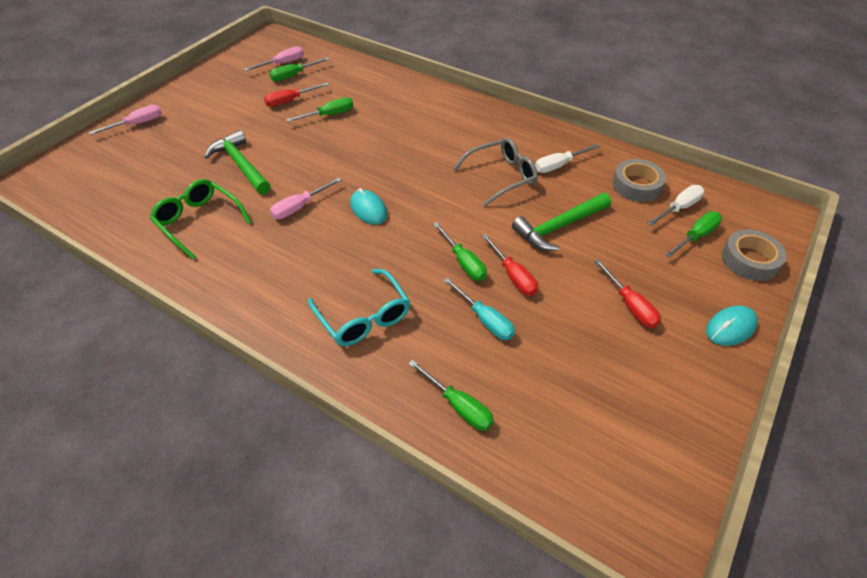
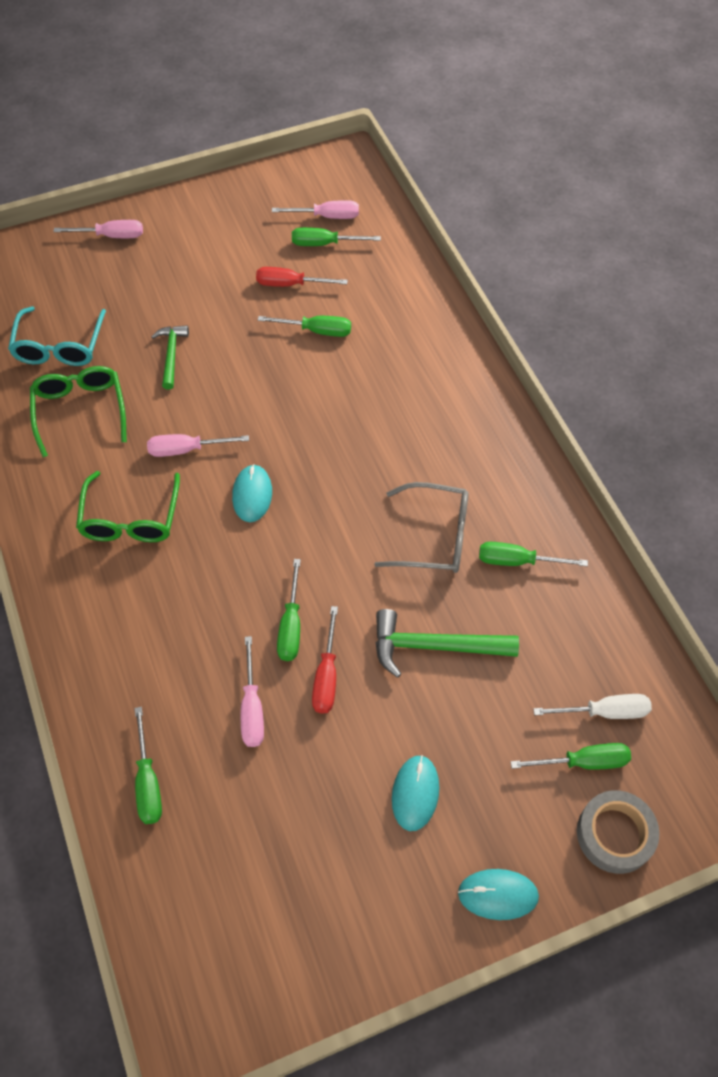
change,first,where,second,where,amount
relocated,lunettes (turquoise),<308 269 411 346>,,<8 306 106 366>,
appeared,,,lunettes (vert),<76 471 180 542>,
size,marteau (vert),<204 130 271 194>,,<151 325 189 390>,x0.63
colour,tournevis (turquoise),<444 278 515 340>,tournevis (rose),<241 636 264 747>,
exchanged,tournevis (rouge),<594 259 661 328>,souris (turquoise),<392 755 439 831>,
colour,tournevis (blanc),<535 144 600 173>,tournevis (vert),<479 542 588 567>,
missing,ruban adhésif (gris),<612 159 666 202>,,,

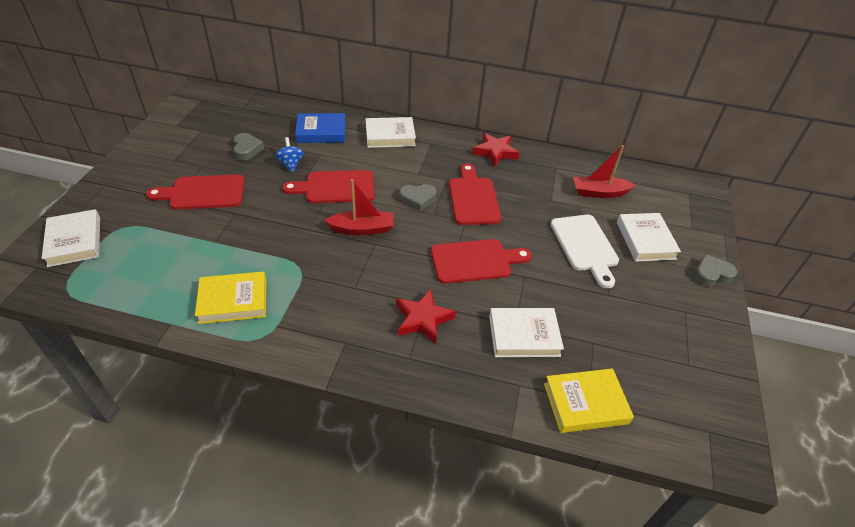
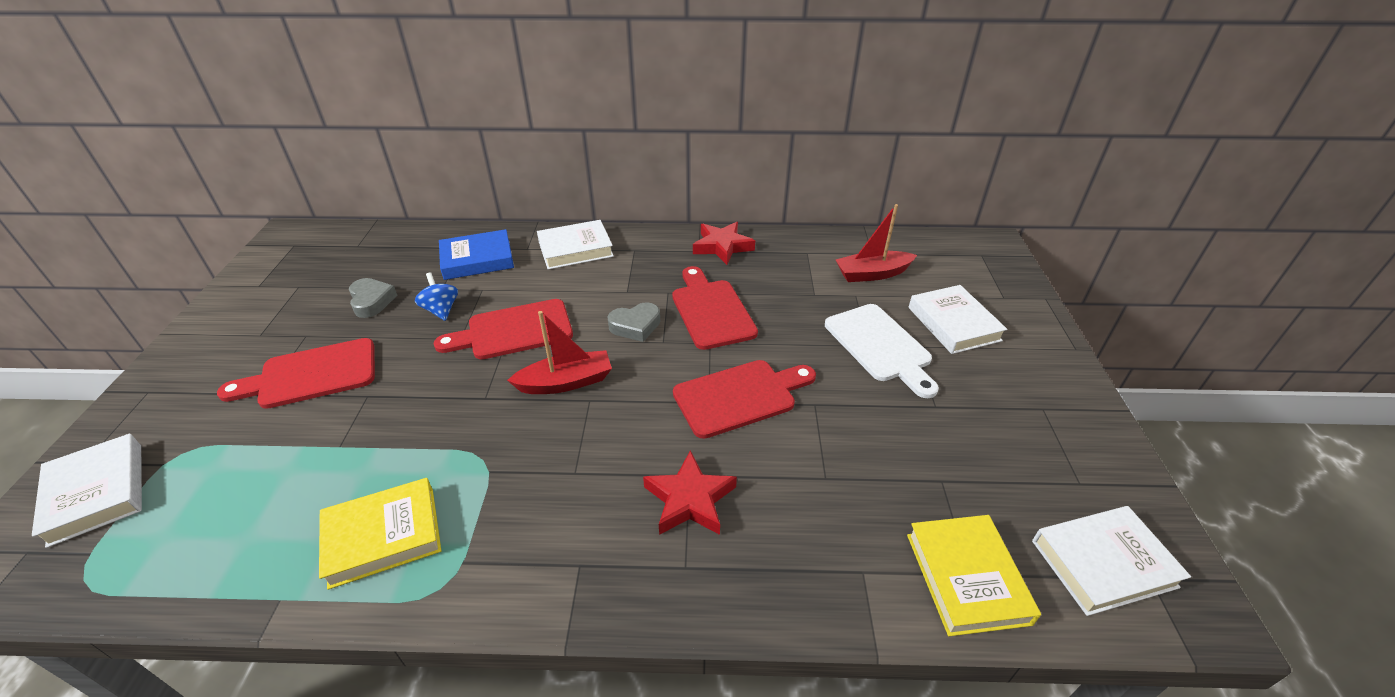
change,first,where,second,where,amount
spun,livre (jaune),<544 368 634 433>,,<907 515 1041 636>,75 degrees counterclockwise
relocated,livre (blanc),<489 308 564 357>,,<1032 506 1191 616>,
missing,cœur (gris),<694 254 737 286>,,,

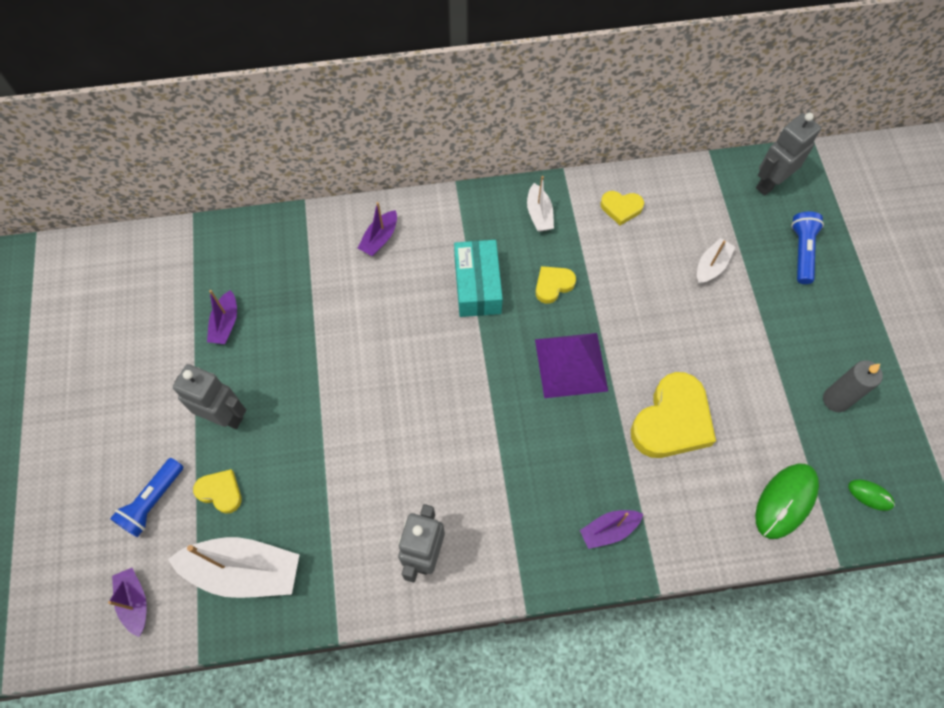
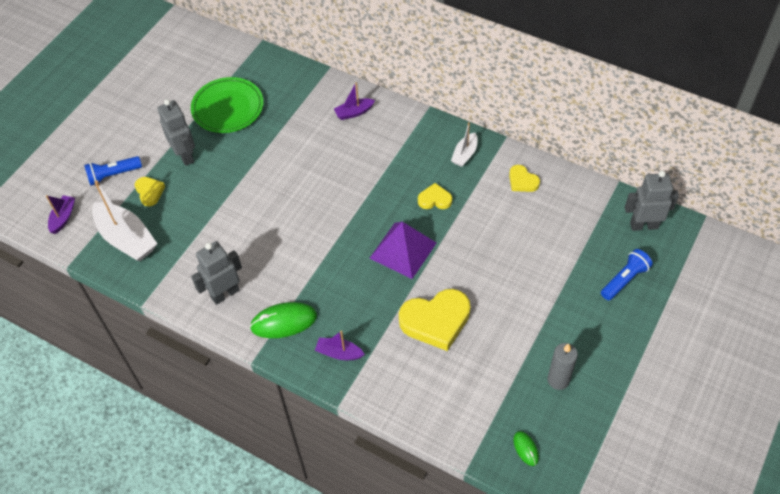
change,first,where,second,where,amount
exchanged,bateau (violet),<207 290 237 344>,assiette (vert),<191 77 264 133>,
relocated,souris (vert),<755 464 819 539>,,<250 302 317 338>,
missing,boîte (turquoise),<454 240 503 317>,,,
missing,bateau (blanc),<697 238 735 284>,,,

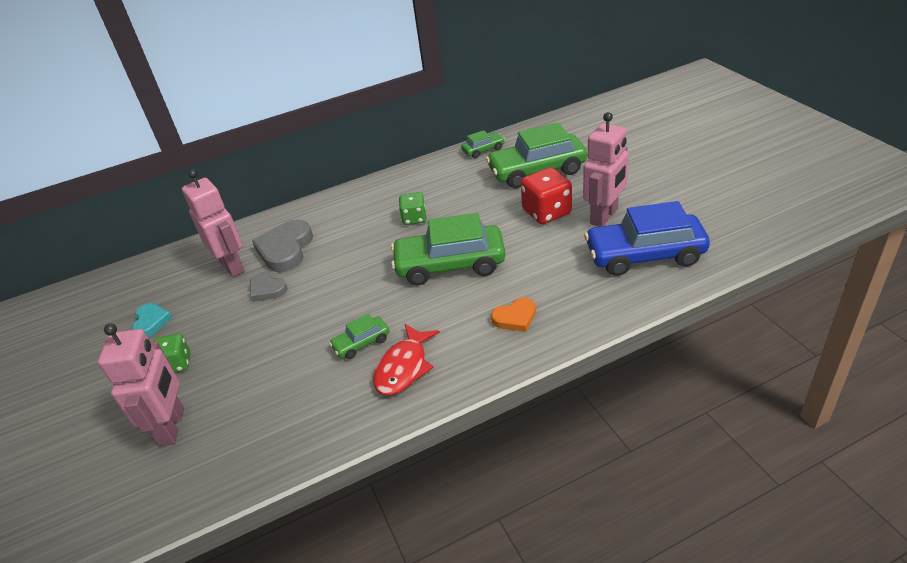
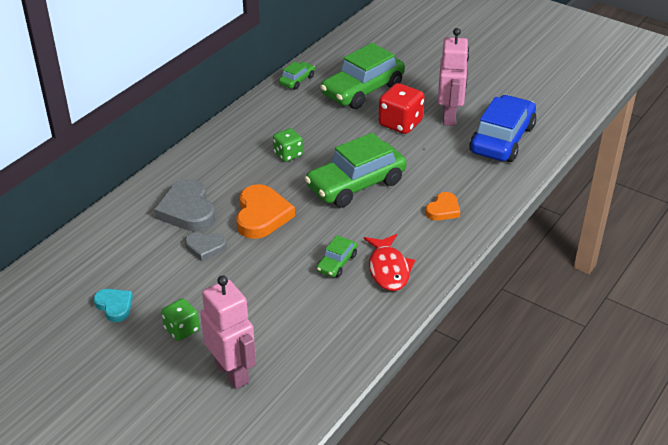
change,first,where,second,where,amount
appeared,,,cœur (orange),<236 184 295 239>,
spun,voiture (bleu),<584 201 710 276>,,<469 95 536 162>,150 degrees clockwise
missing,robot (rose),<182 169 245 277>,,,

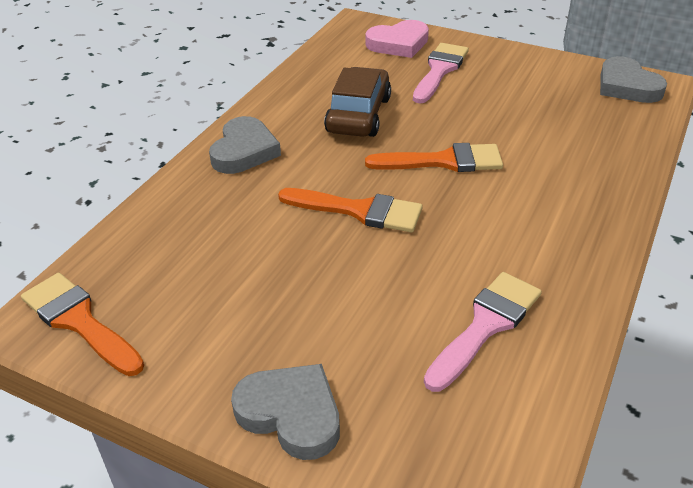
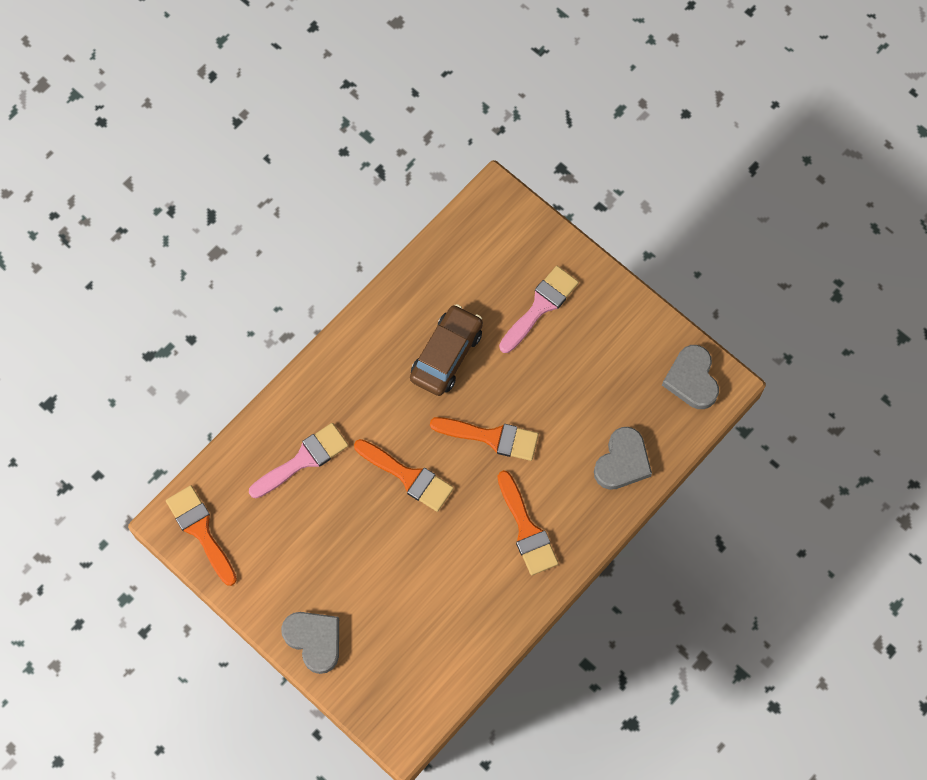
change,first,where,second,where,amount
relocated,pinceau (rose),<424 272 542 392>,,<249 423 349 498>,
appeared,,,pinceau (orange),<498 470 559 575>,
relocated,cœur (gris),<209 116 281 174>,,<594 427 652 490>,
missing,cœur (rose),<365 20 429 58>,,,

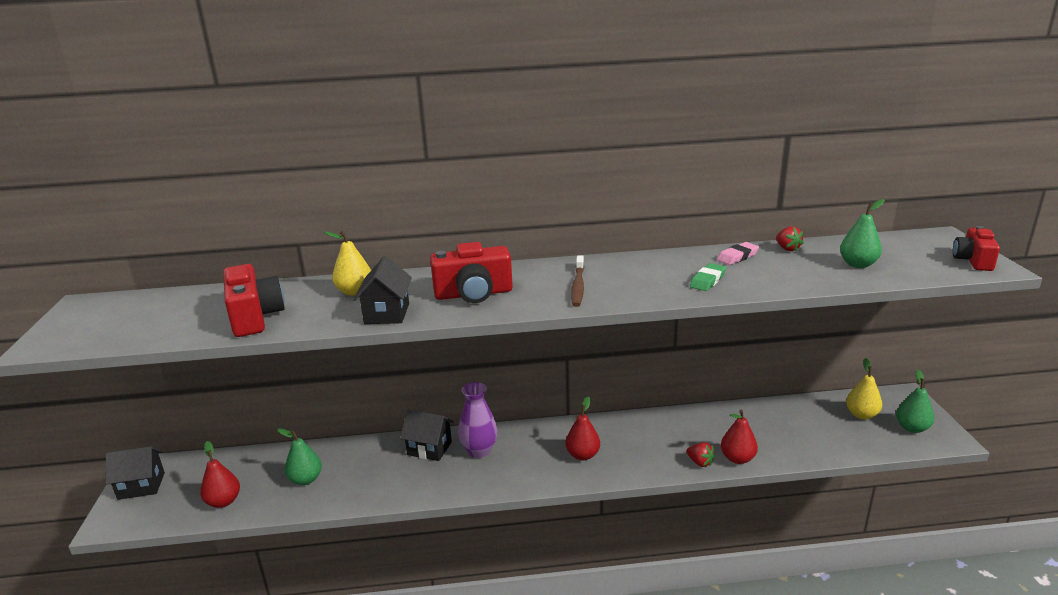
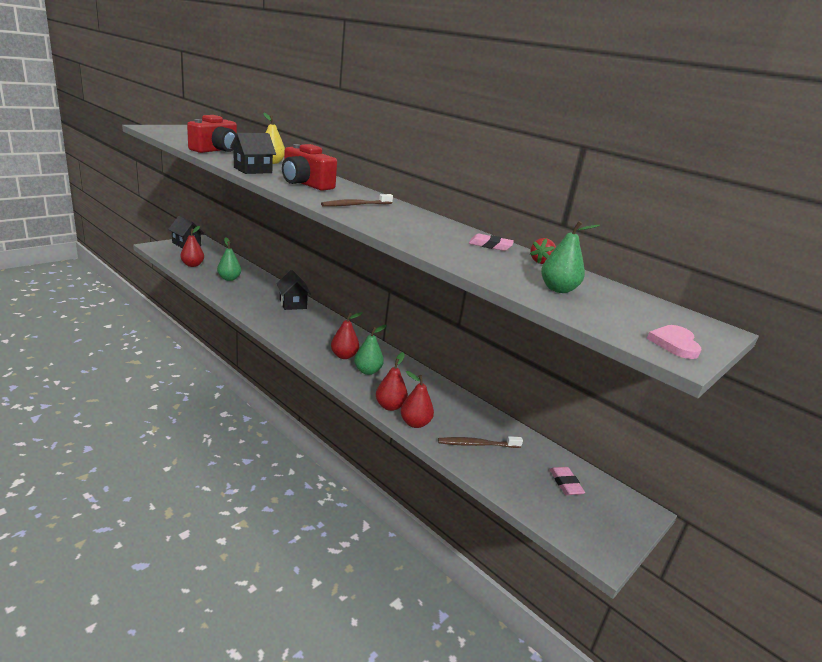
change,first,where,second,where,amount
relocated,poire (vert),<896 370 934 433>,,<354 325 386 375>,
exchanged,fraise (rouge),<686 442 715 467>,poire (rouge),<376 352 408 411>,
appeared,,,brosse à dents (marron),<438 436 523 448>,
exchanged,poire (jaune),<846 358 882 419>,gomme (rose),<550 467 585 495>,
exchanged,appareil photo (rouge),<953 226 1000 271>,cœur (rose),<647 325 701 359>,
missing,vase (violet),<458 382 498 458>,,,
missing,gomme (vert),<690 263 726 291>,,,

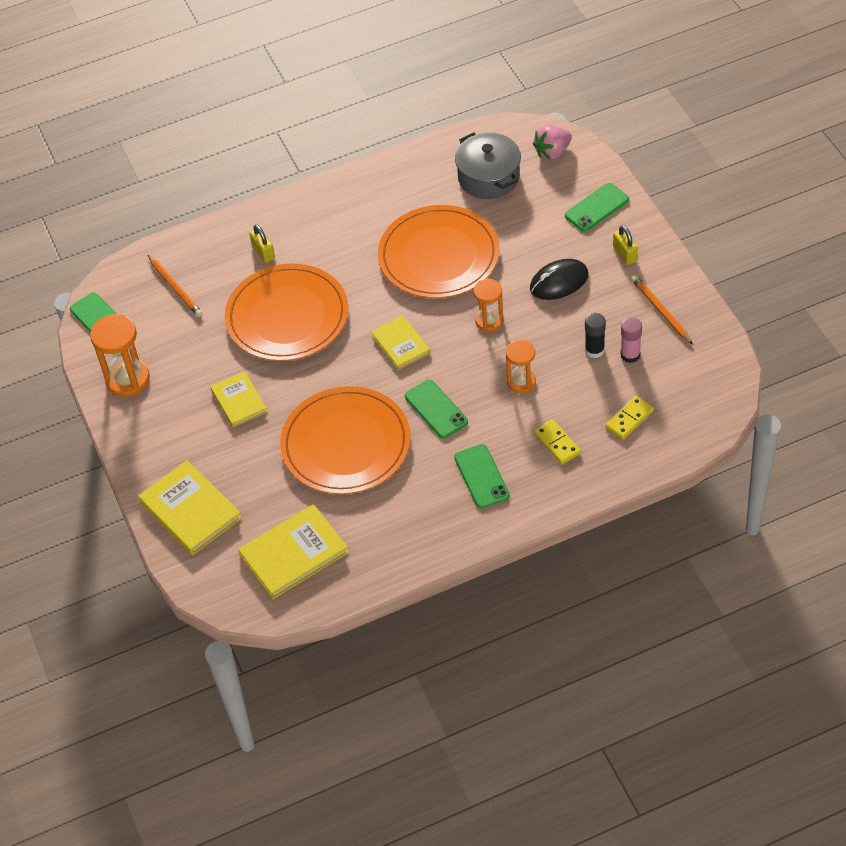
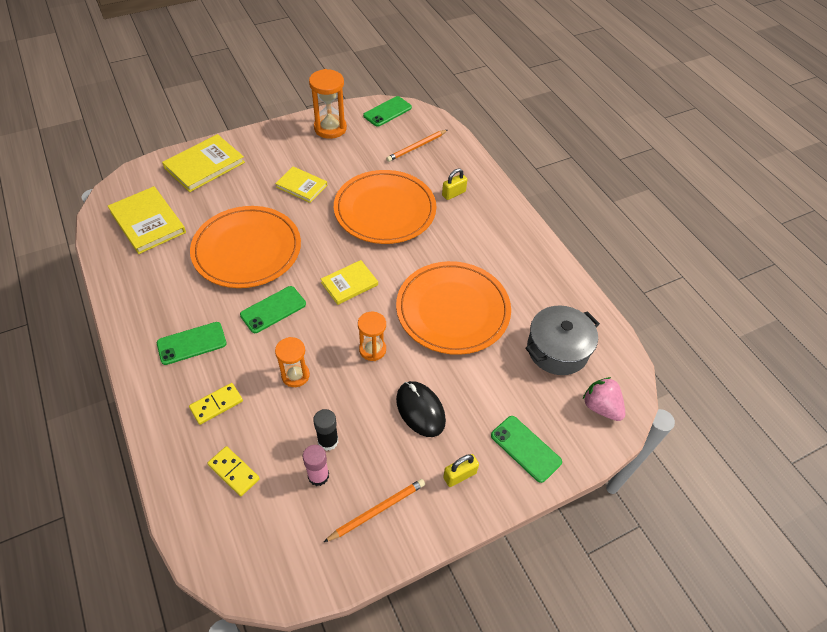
change,first,where,second,where,amount
spun,livre (jaune),<210 371 268 428>,,<275 166 327 203>,60 degrees clockwise

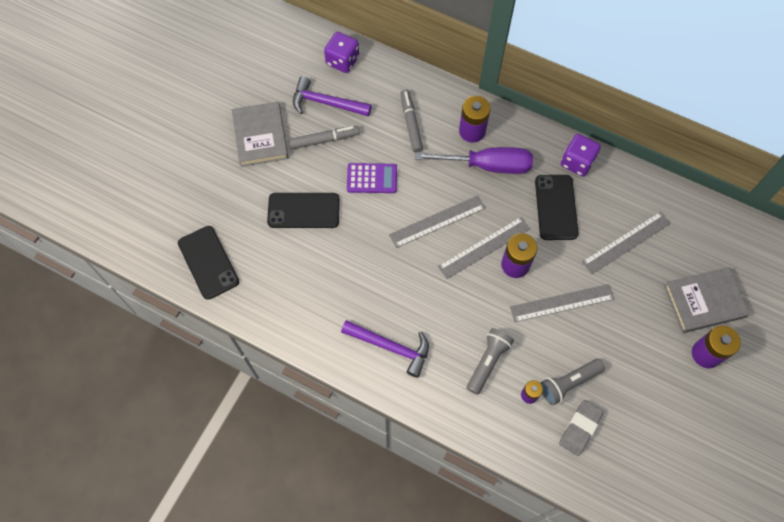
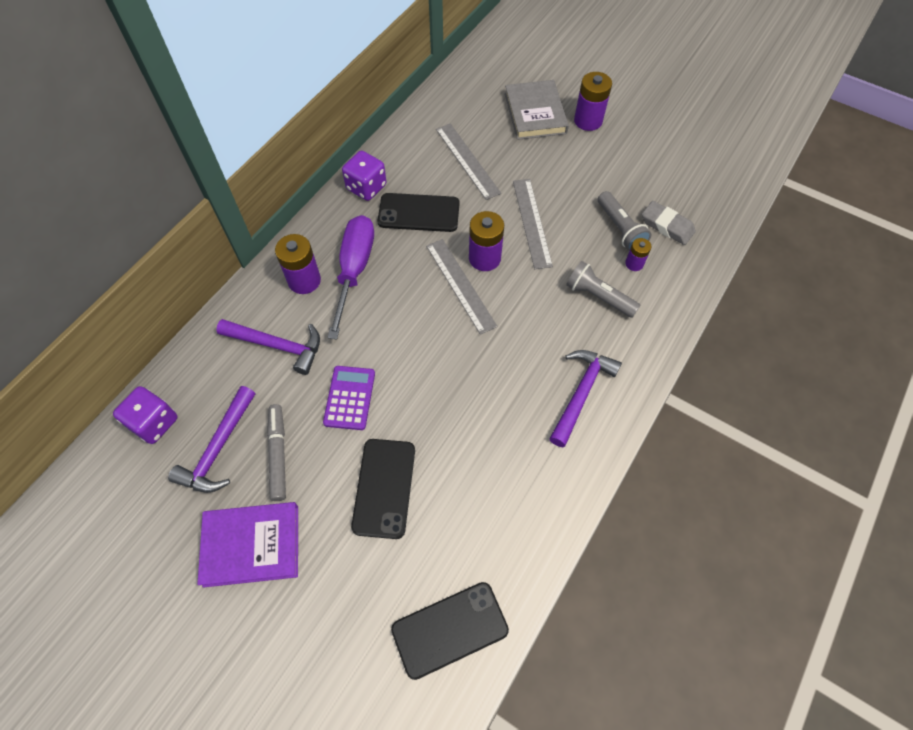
change,first,where,second,where,amount
colour,livre (gris),<232 102 289 167>,livre (violet),<197 502 298 588>,
exchanged,feutre (gris),<401 89 423 152>,marteau (violet),<216 319 320 375>,
missing,règle (gris),<389 195 485 248>,,,

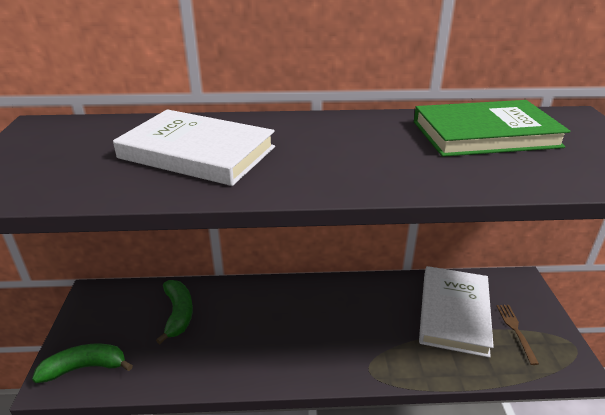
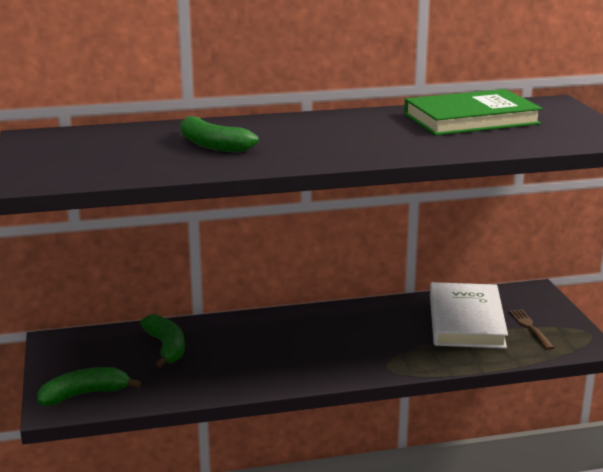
change,first,where,second,where,amount
exchanged,livre (blanc),<113 109 275 186>,banane (vert),<180 116 259 153>,

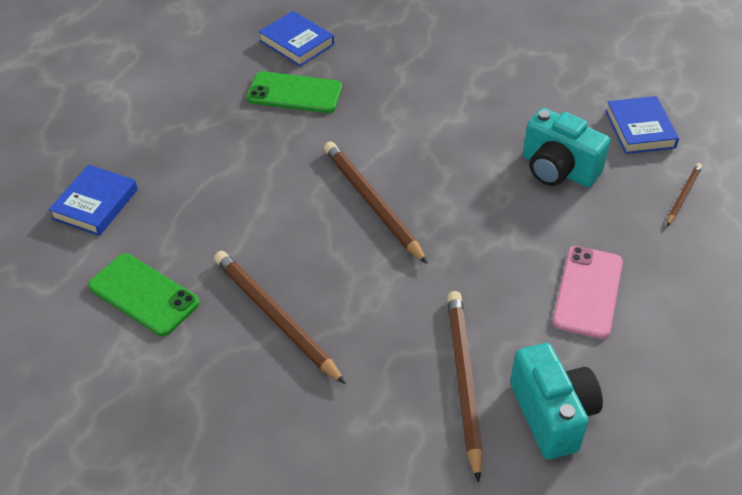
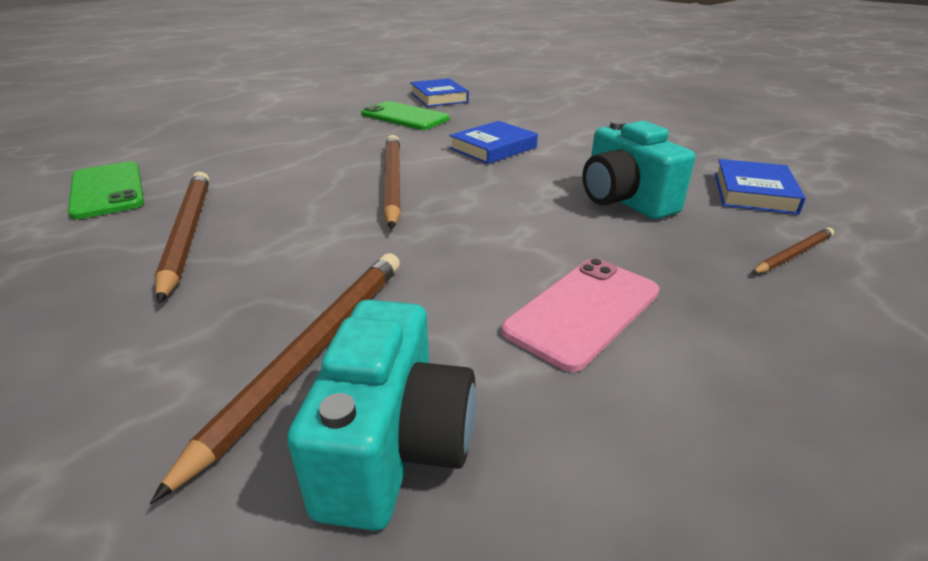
change,first,where,second,where,amount
relocated,livre (bleu),<49 165 138 236>,,<449 121 538 164>,

